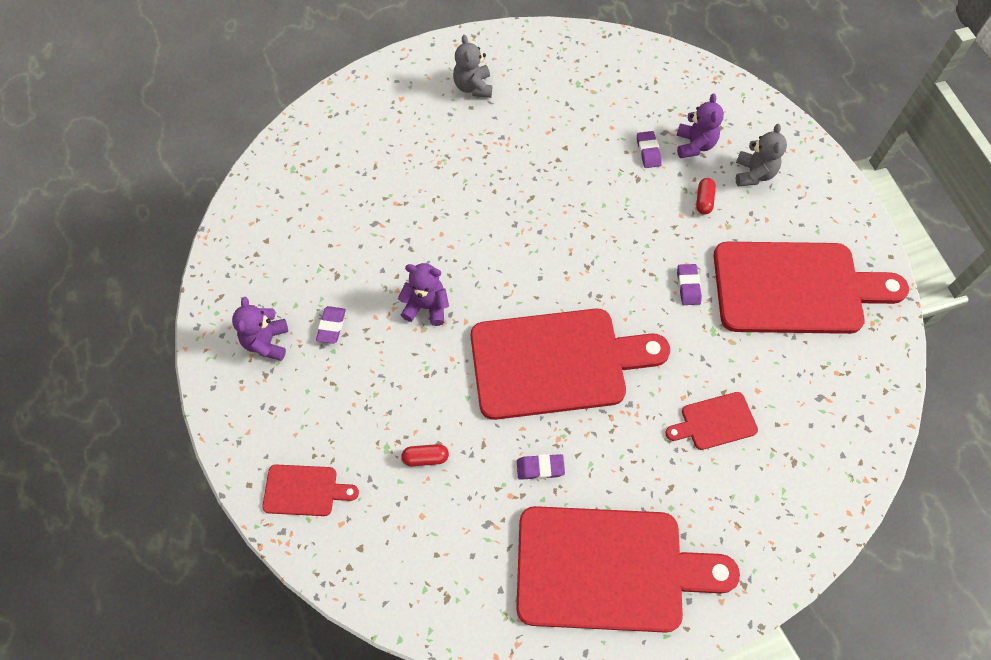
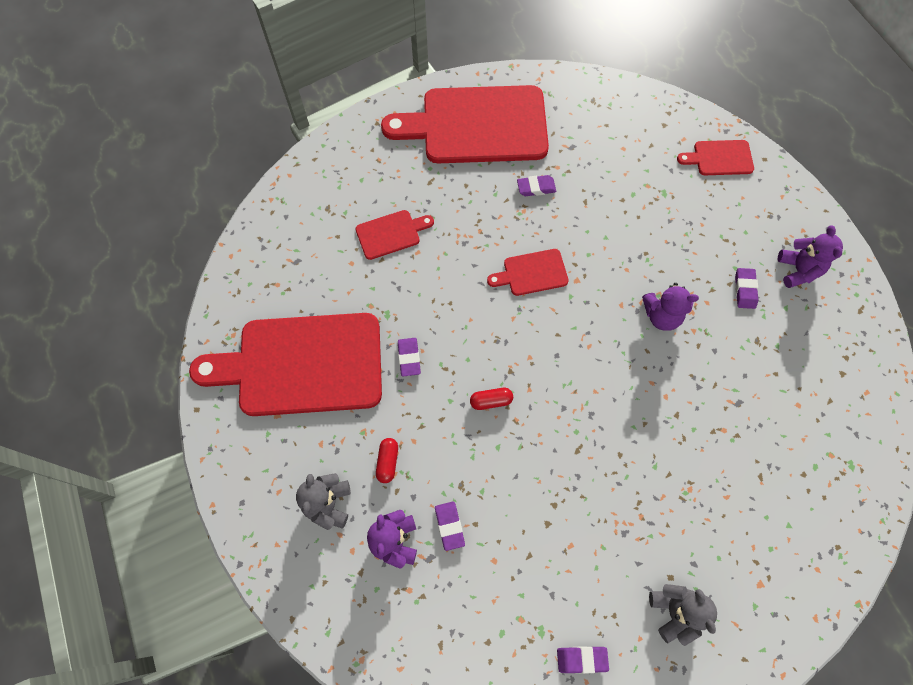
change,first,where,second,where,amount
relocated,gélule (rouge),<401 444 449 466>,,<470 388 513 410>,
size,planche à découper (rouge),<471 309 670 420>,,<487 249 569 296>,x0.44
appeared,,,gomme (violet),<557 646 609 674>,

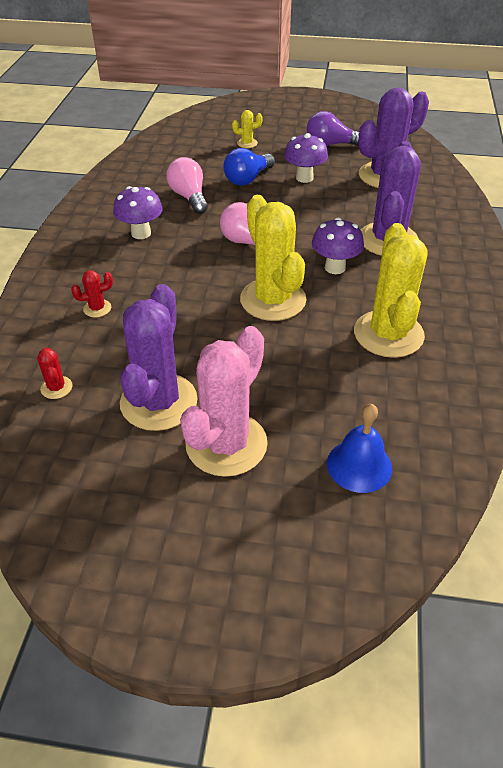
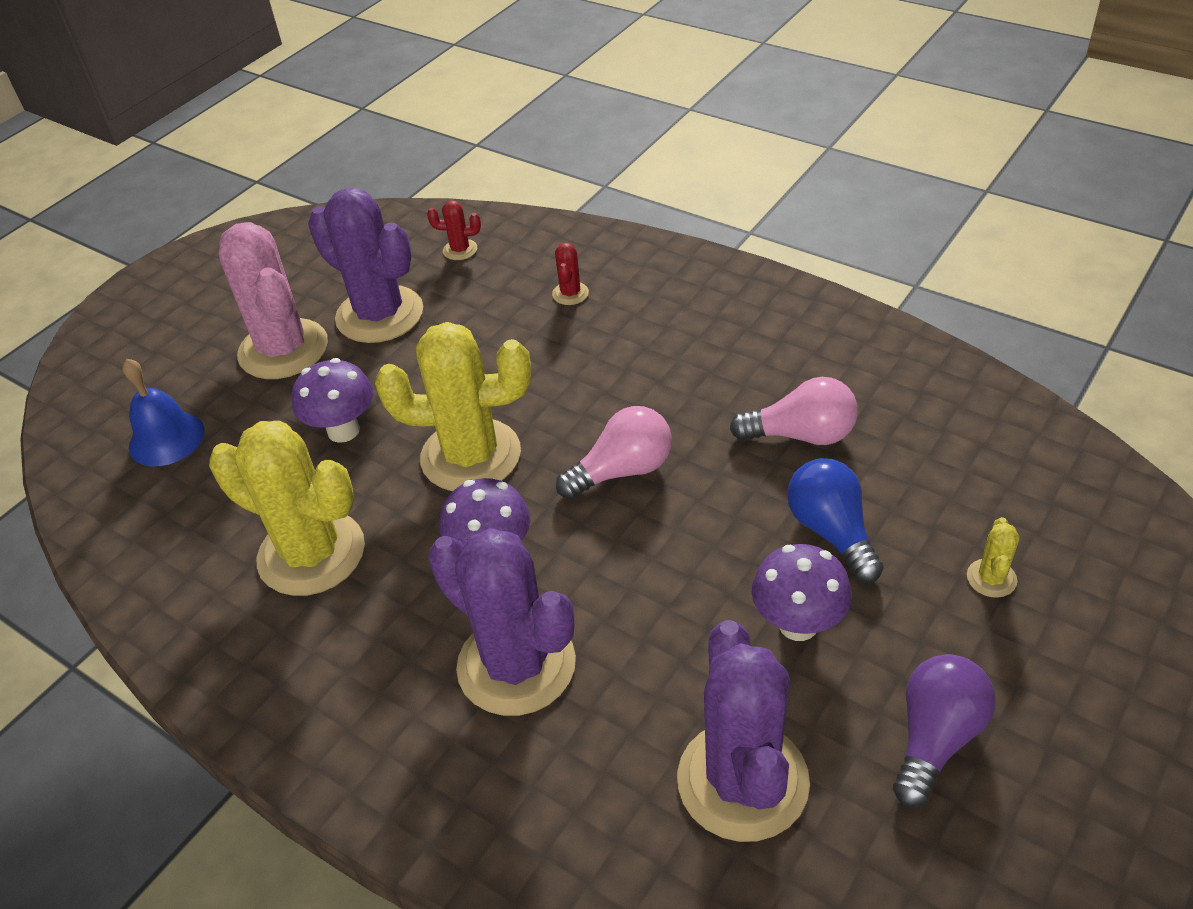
change,first,where,second,where,amount
relocated,champignon (violet),<113 186 163 239>,,<292 358 373 443>,

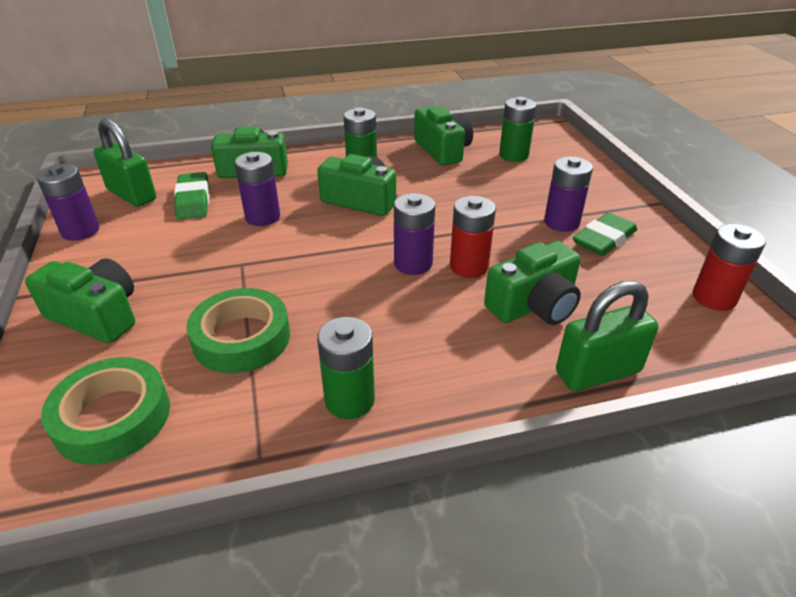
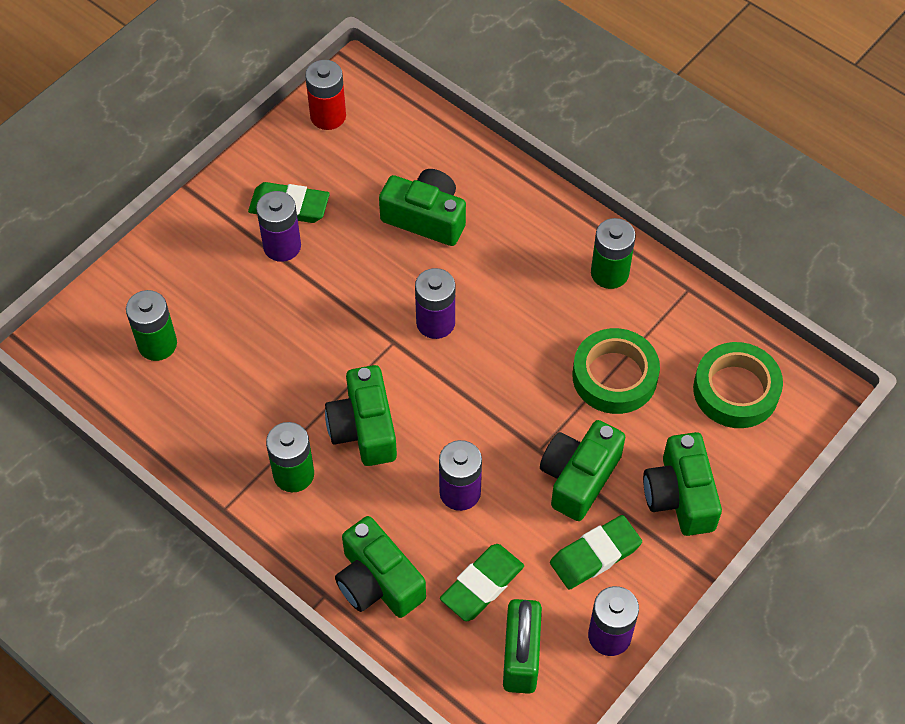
change,first,where,second,where,amount
relocated,appareil photo (vert),<414 106 473 166>,,<540 420 625 521>,
appeared,,,gomme (vert),<550 515 642 590>,
missing,pile (rouge),<450 196 496 278>,,,
missing,cadenas (vert),<556 281 659 391>,,,

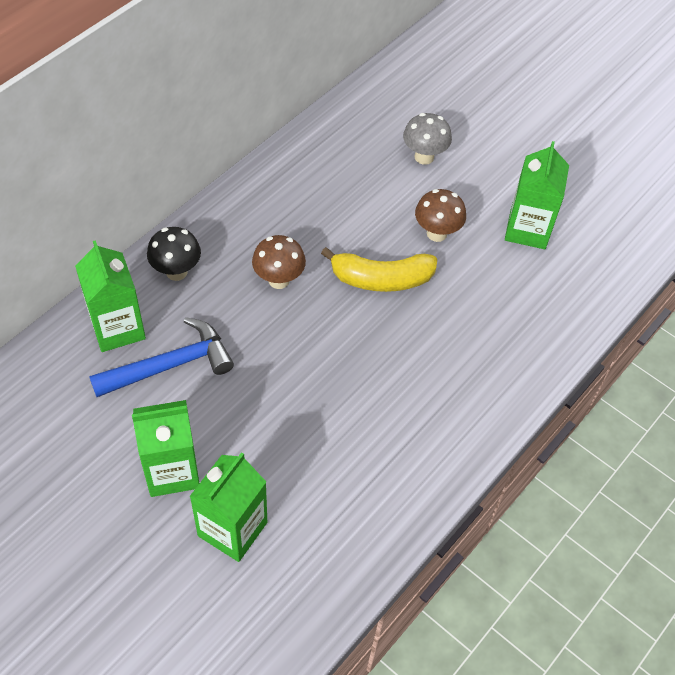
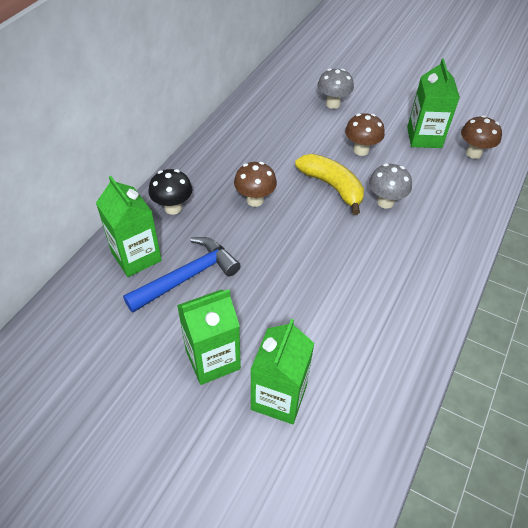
change,first,where,second,where,amount
spun,banane (jaune),<321 247 437 292>,,<295 154 364 215>,120 degrees counterclockwise
appeared,,,champignon (gris),<369 163 412 209>,
appeared,,,champignon (marron),<461 115 502 159>,

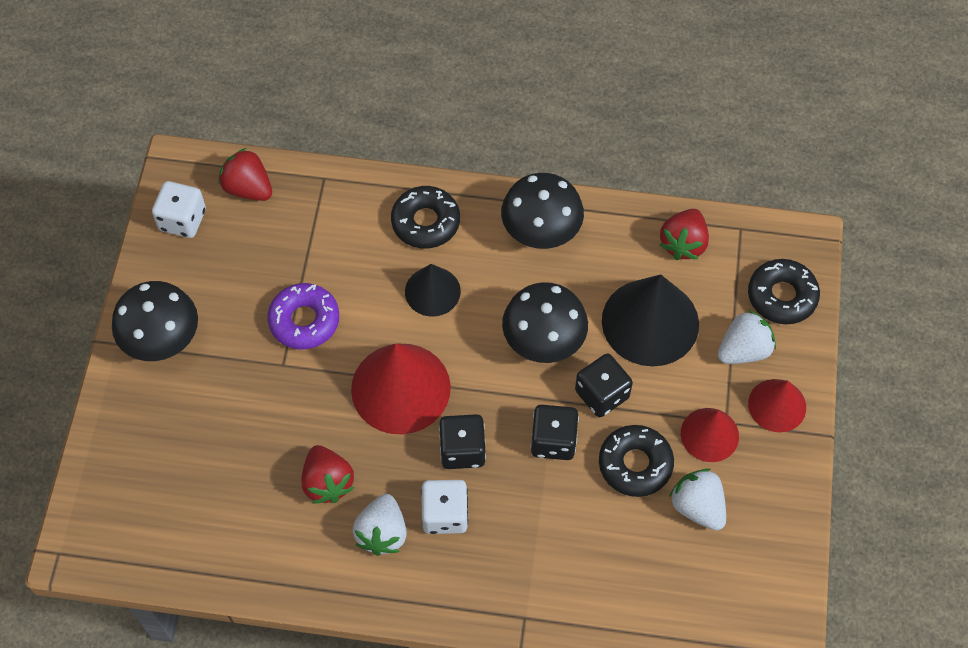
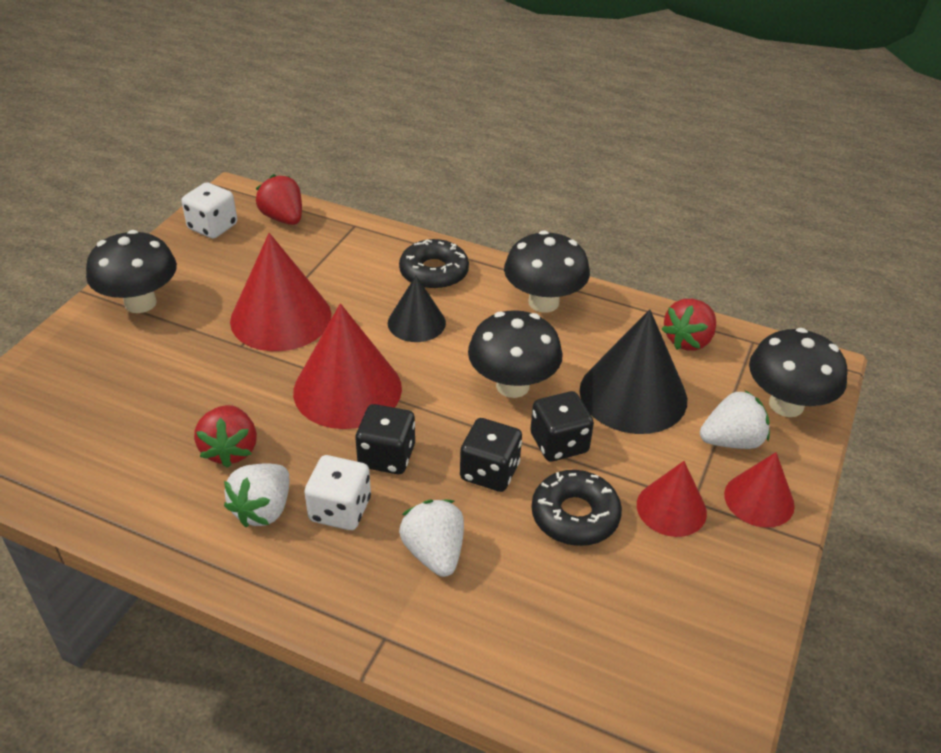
change,first,where,second,where,amount
exchanged,beignet (violet),<267 283 339 350>,cône (rouge),<230 233 332 351>,
relocated,fraise (blanc),<669 469 726 531>,,<399 500 464 577>,
exchanged,beignet (noir),<748 259 820 324>,champignon (noir),<749 328 848 417>,

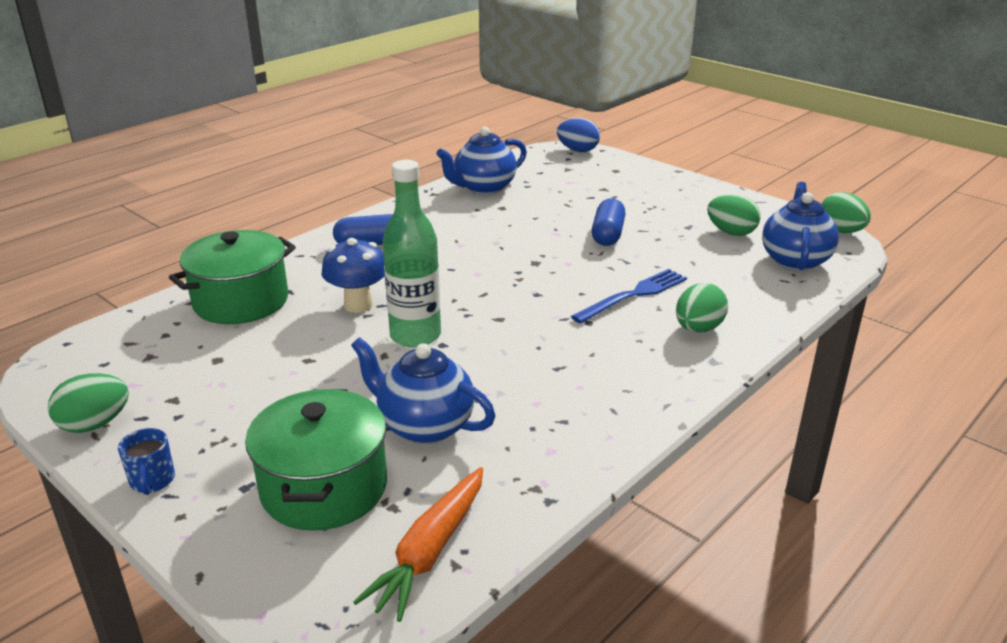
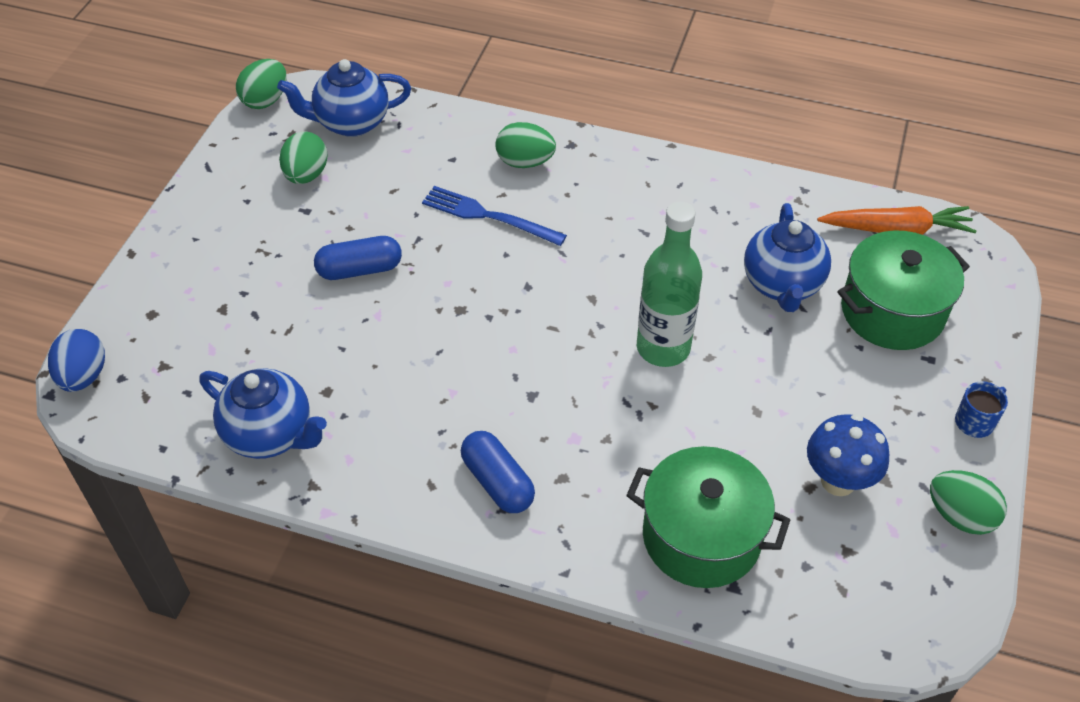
change,first,where,second,where,amount
relocated,champignon (bleu),<322 238 385 313>,,<807 414 889 496>,

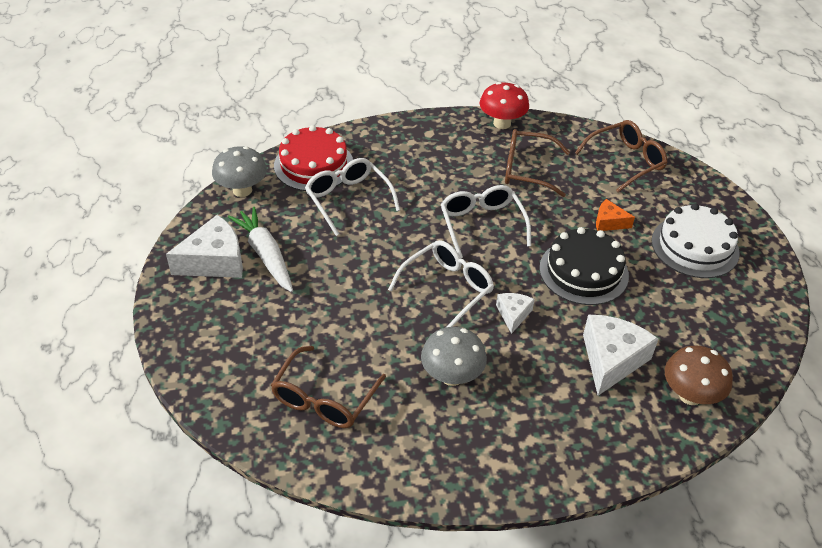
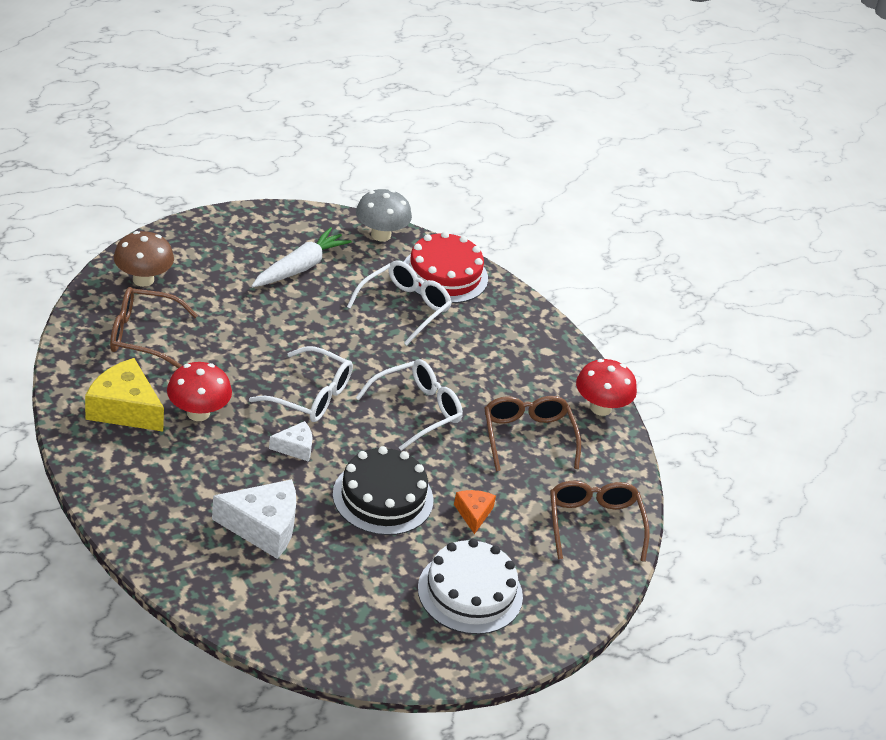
change,first,where,second,where,amount
appeared,,,fromage (jaune),<85 358 164 432>,
relocated,champignon (marron),<665 346 733 405>,,<114 231 174 287>,
colour,champignon (gris),<421 327 487 386>,champignon (rouge),<167 362 232 421>,
spun,lunettes (marron),<575 120 668 192>,,<550 481 650 562>,135 degrees counterclockwise
missing,fromage (blanc),<166 215 243 278>,,,

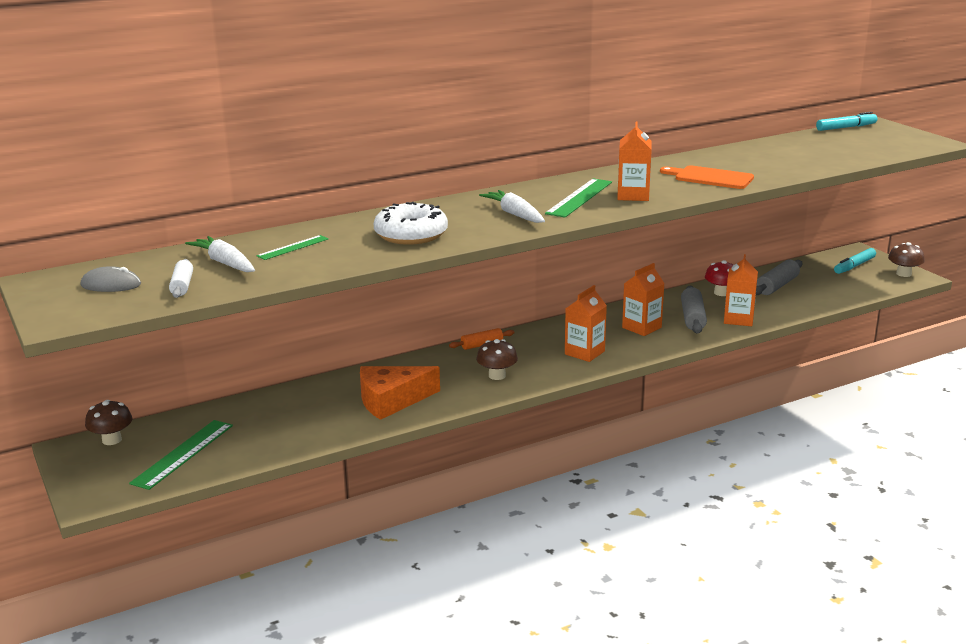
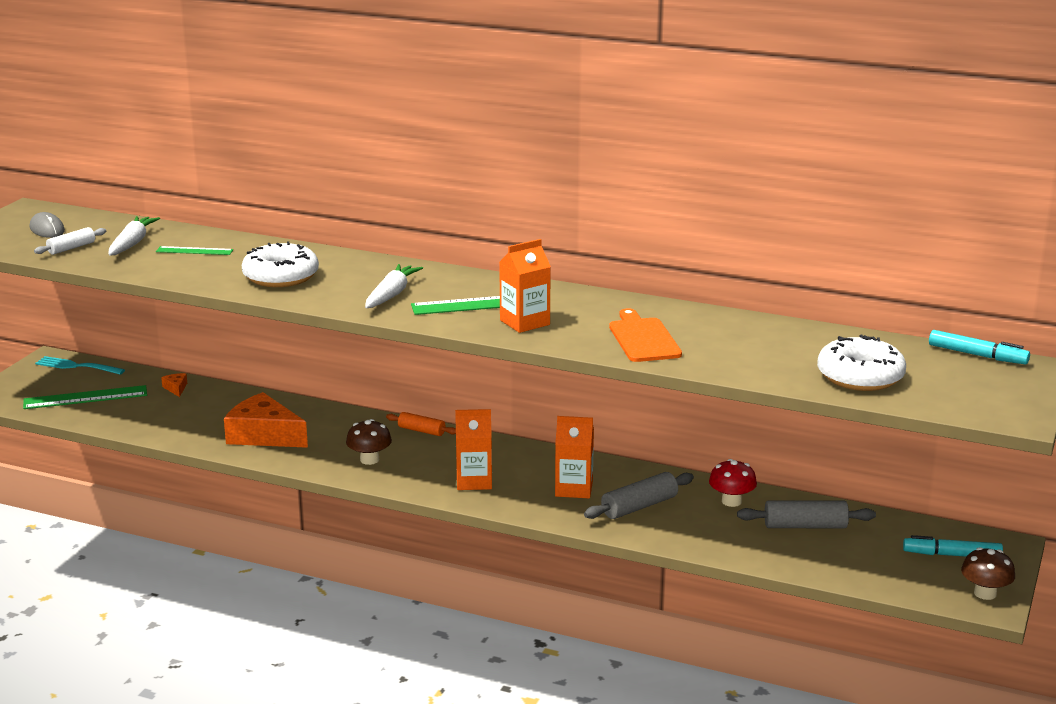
change,first,where,second,where,amount
exchanged,champignon (marron),<85 400 132 445>,fourchette (turquoise),<35 356 125 375>,
appeared,,,fromage (orange),<161 373 187 397>,
appeared,,,beignet (blanc),<817 335 906 391>,
missing,brique de lait (orange),<724 254 758 326>,,,

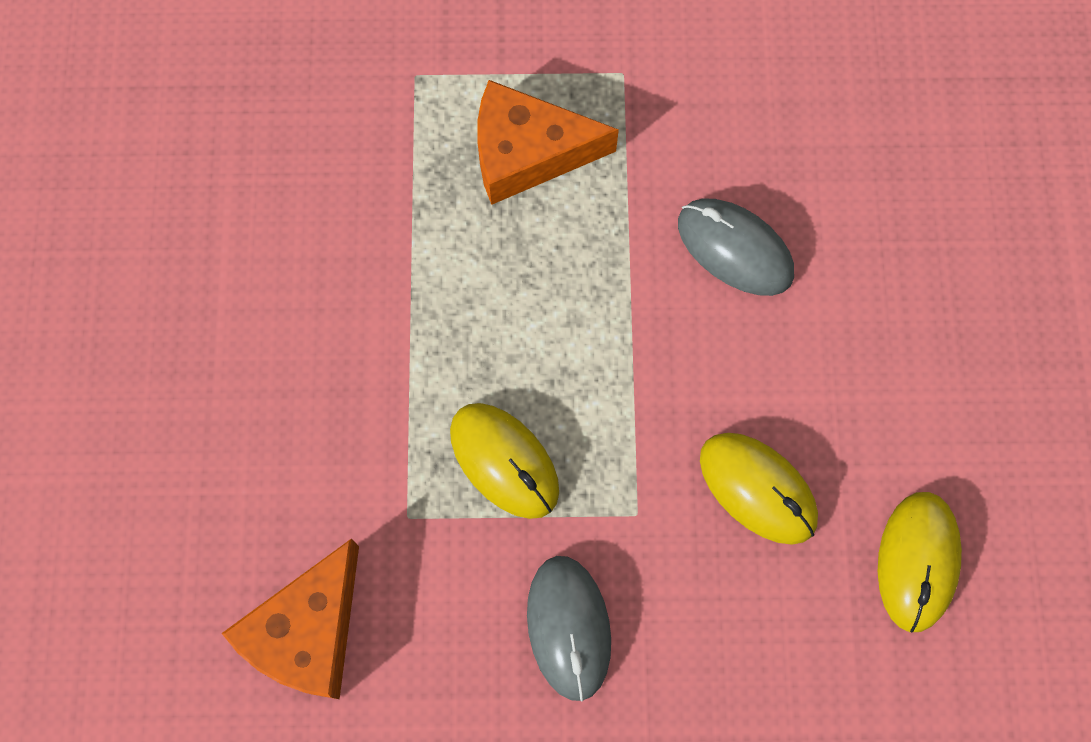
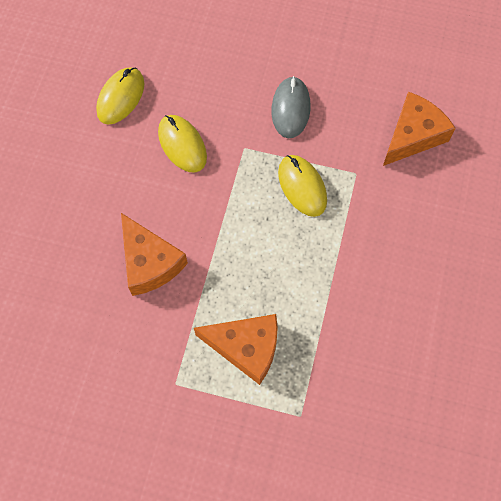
change,first,where,second,where,amount
exchanged,souris (gris),<678 198 794 296>,fromage (orange),<121 213 188 296>,

